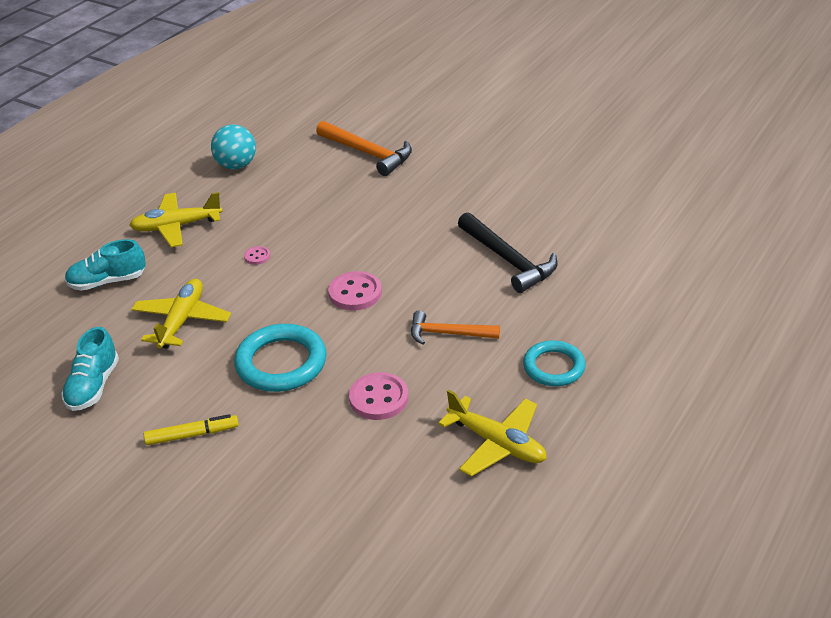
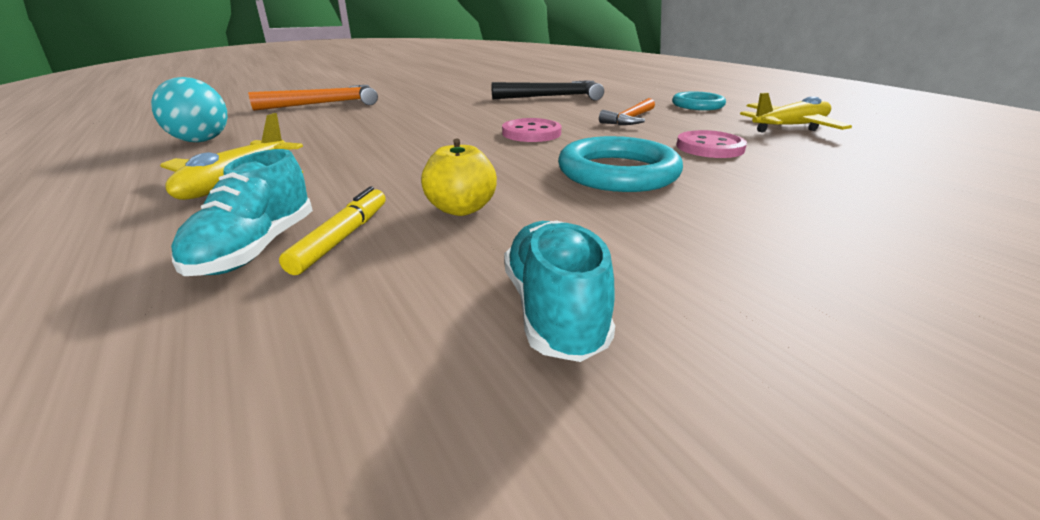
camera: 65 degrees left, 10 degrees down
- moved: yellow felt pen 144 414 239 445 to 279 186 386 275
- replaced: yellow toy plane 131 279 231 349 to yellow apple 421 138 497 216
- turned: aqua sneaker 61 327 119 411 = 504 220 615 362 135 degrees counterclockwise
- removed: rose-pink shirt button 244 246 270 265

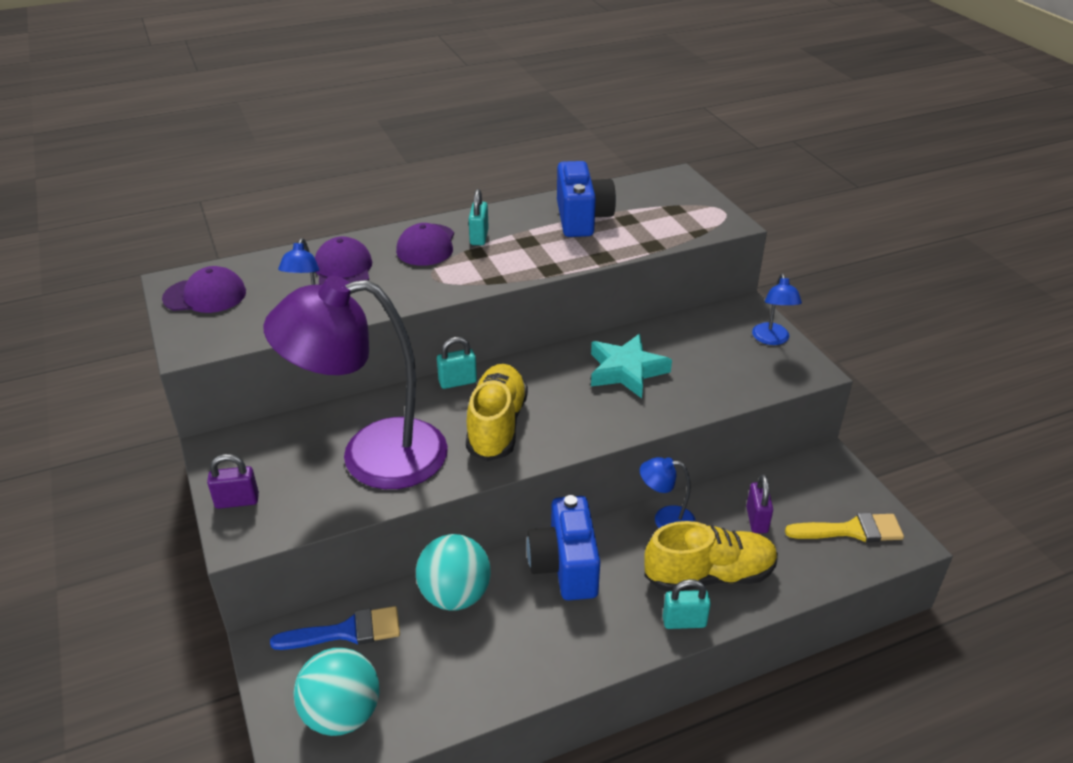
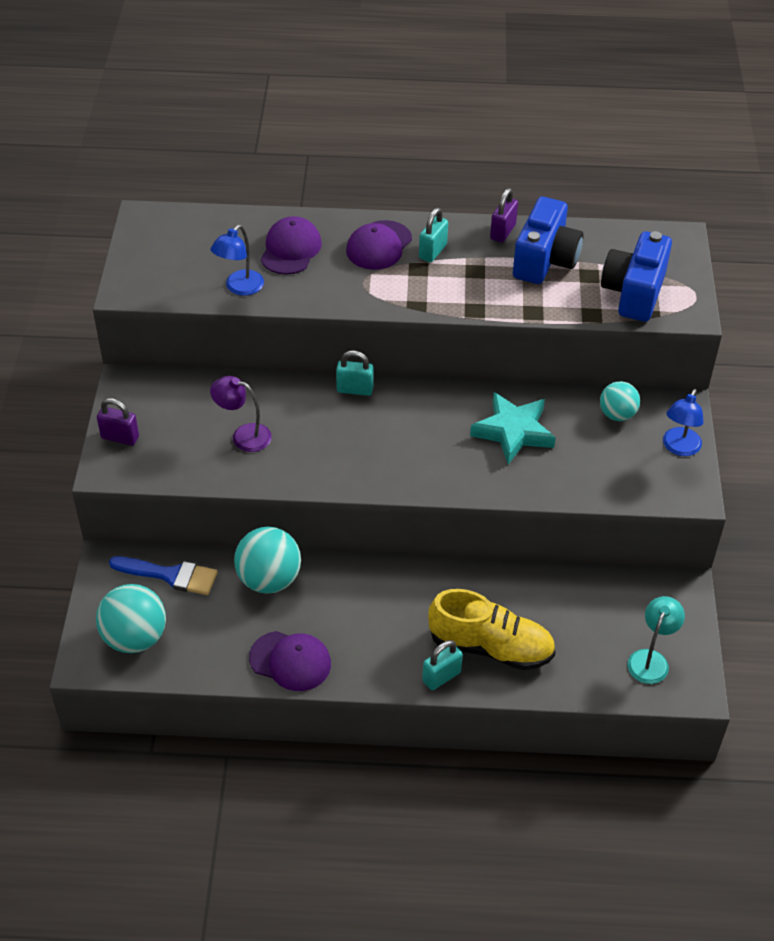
camera: 25 degrees right, 10 degrees up
- resized: purple desk lamp 263 276 448 489 = 210 376 272 452 x0.41
- moved: purple peaked cap 162 266 246 313 to 249 631 331 691
- turned: aqua lock 663 579 711 629 = 422 640 463 690 60 degrees counterclockwise
- moved: purple lock 746 474 773 533 to 490 188 518 243
- added: aqua ball 600 381 640 421
- moved: blue compact camera 526 495 600 601 to 601 231 672 322
- replaced: yellow brush 785 513 904 542 to aqua desk lamp 627 596 685 684
- removed: yellow sneaker 466 364 528 461
- removed: blue desk lamp 640 457 696 528

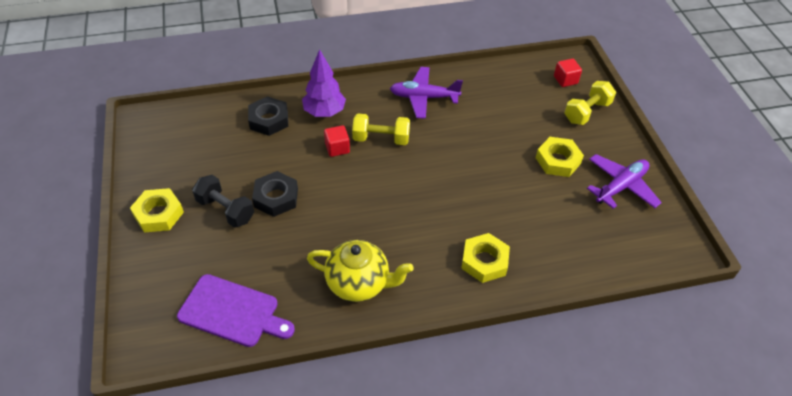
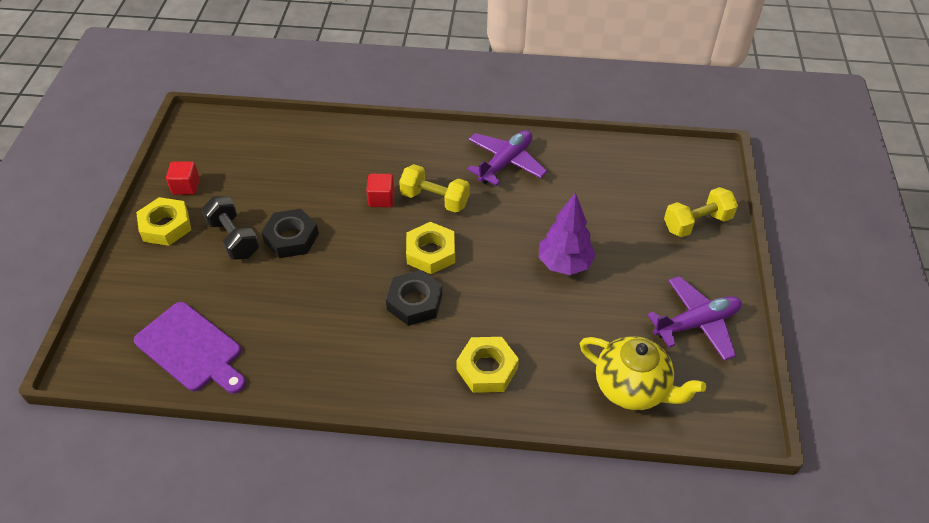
camera: 20 degrees right, 0 degrees up
- moved: scarlet cube 554 59 582 87 to 166 162 200 195
- moved: black hexagon nut 248 96 288 136 to 386 270 442 326
- moved: yellow hexagon nut 536 137 584 177 to 406 222 455 274
- turned: purple toy plane 390 67 463 119 = 467 130 547 186 105 degrees clockwise
- moved: purple toy tree 302 49 346 117 to 539 192 596 275
- moved: yellow teapot 307 240 414 302 to 580 336 706 410

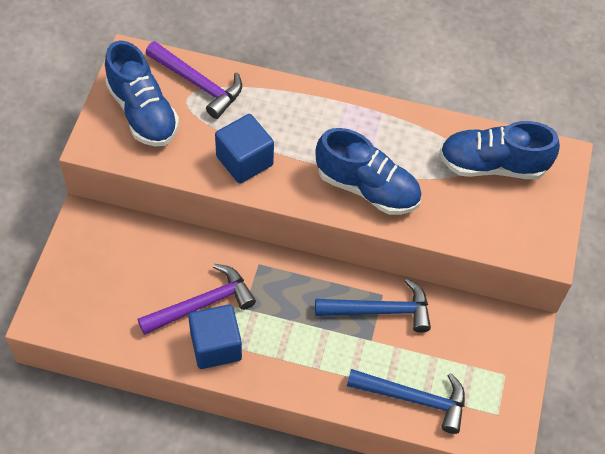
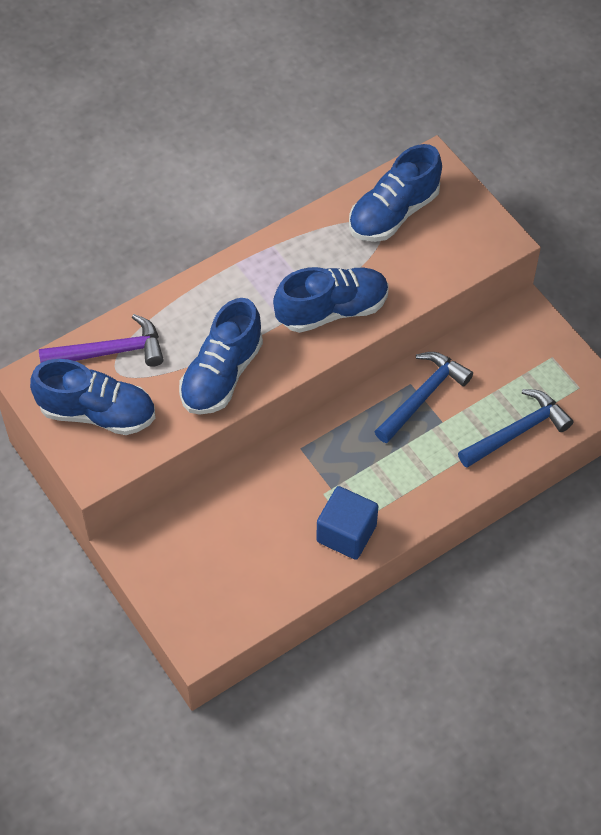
camera: 45 degrees left, 0 degrees up
- replaced: blue cube 215 114 274 184 to blue sneaker 179 298 263 414
- removed: purple claw hammer 138 264 256 335

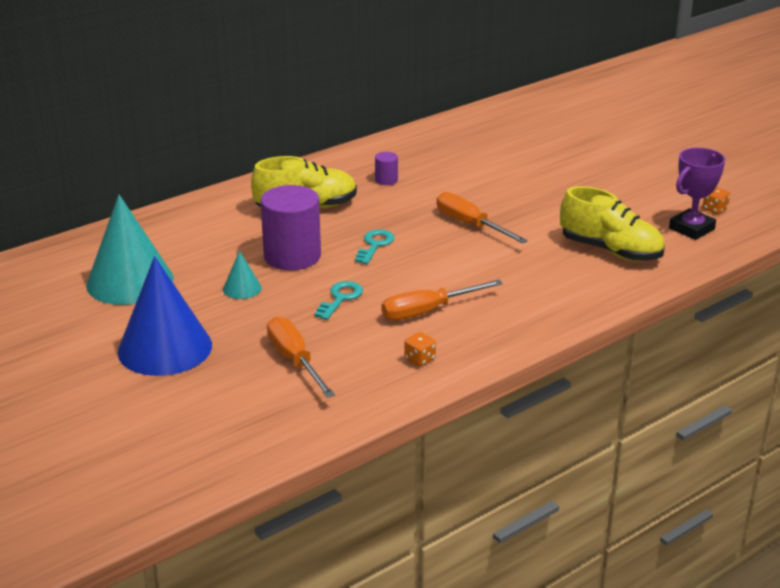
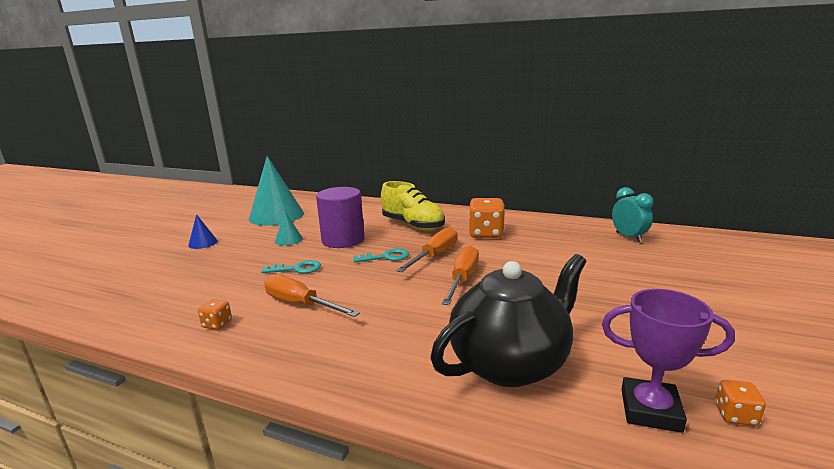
camera: 60 degrees right, 10 degrees down
- resized: blue solid cone 118 256 212 376 = 188 214 218 249 x0.44
- moved: orange-coloured screwdriver 267 316 335 398 to 396 227 457 272
- replaced: yellow sneaker 560 186 665 261 to black teapot 431 254 586 387
- replaced: purple solid cylinder 375 152 398 185 to orange-coloured die 469 198 505 238
- added: aqua clock 612 187 654 242

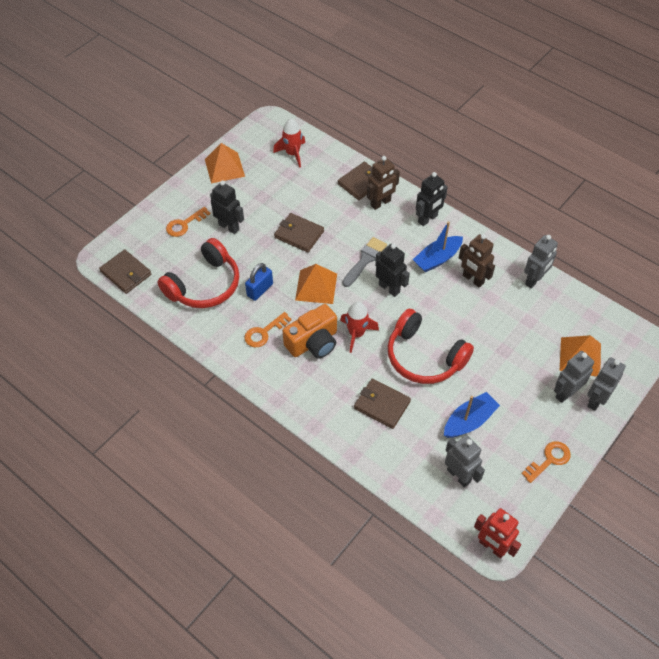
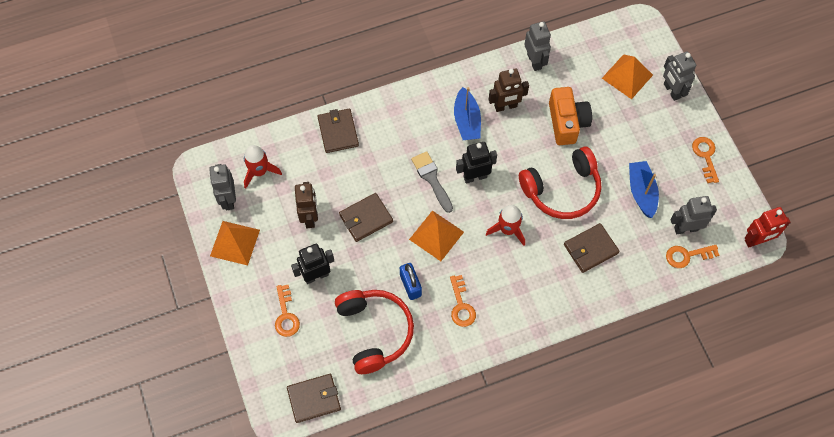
camera: 60 degrees left, 10 degrees up
- moved: grey robot figure 554 351 594 403 to 209 164 236 210
- moved: russet robot figure 367 156 400 210 to 295 182 318 228
- moved: orange-coloured compact camera 283 304 337 359 to 549 87 592 145
- added: orange-coloured latchkey 666 245 719 268
- removed: black robot figure 416 172 448 226

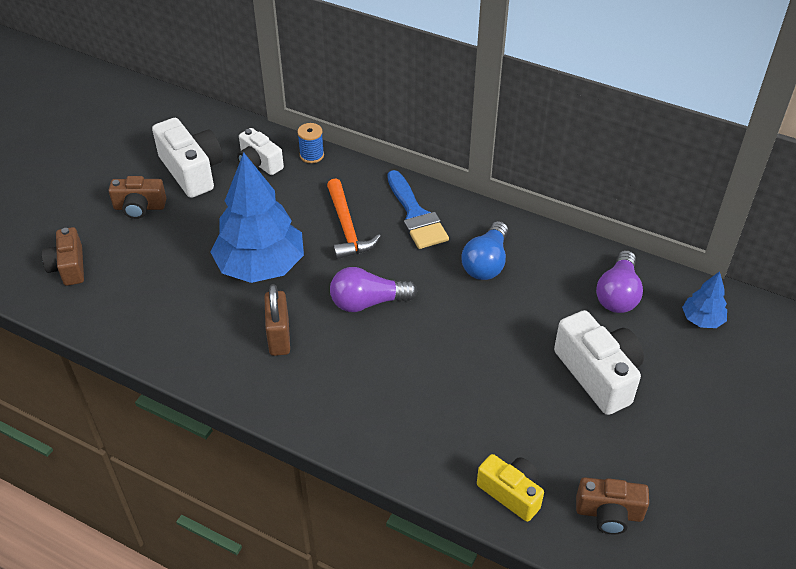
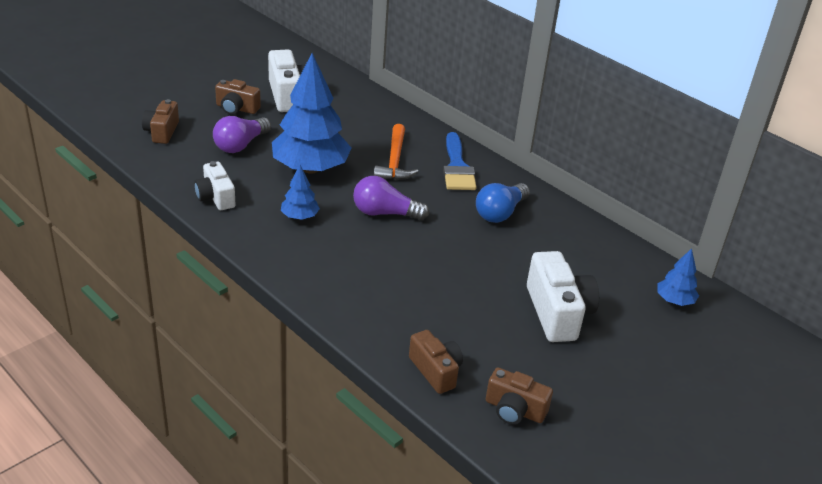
camera: 15 degrees right, 10 degrees down
- moved: white compact camera 237 128 284 175 to 194 161 236 210
- moved: purple lightbulb 596 250 643 313 to 213 116 271 153
- replaced: russet lock 264 284 290 356 to blue toy tree 281 165 320 220
- recoloured: yellow compact camera 477 454 544 522 to russet compact camera 409 330 463 394
- removed: blue reel of thread 297 123 324 163

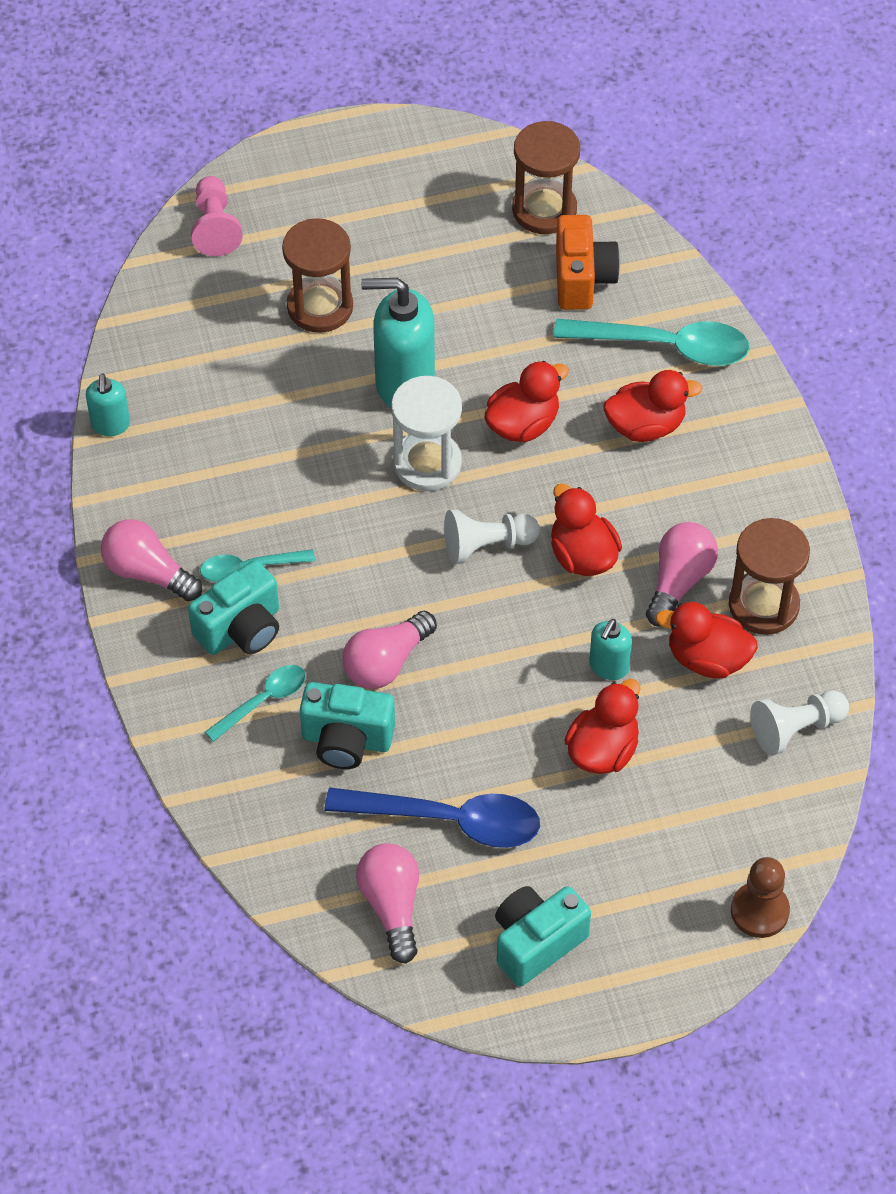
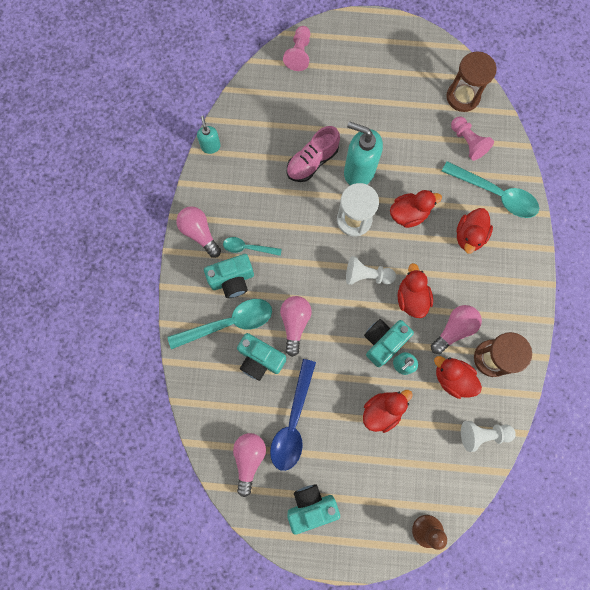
camera: 20 degrees right, 20 degrees up
- resized: aqua teaspoon 205 665 306 742 = 168 299 272 349 x1.78
- turned: aqua pump bottle 86 373 130 436 = 197 116 221 154 150 degrees clockwise
- turned: blue teaspoon 325 788 540 848 = 270 359 316 471 75 degrees clockwise
- turned: rose-pink lightbulb 342 611 437 689 = 280 296 312 357 120 degrees clockwise
- added: rose-pink sneaker 287 126 340 182
- added: aqua compact camera 364 319 414 367
- replaced: orange-coloured compact camera 556 215 620 310 to rose-pink chess pawn 451 116 494 161
- turned: scarlet rubber duck 604 370 703 442 = 456 208 493 254 105 degrees clockwise
- removed: russet sandglass 282 218 353 333

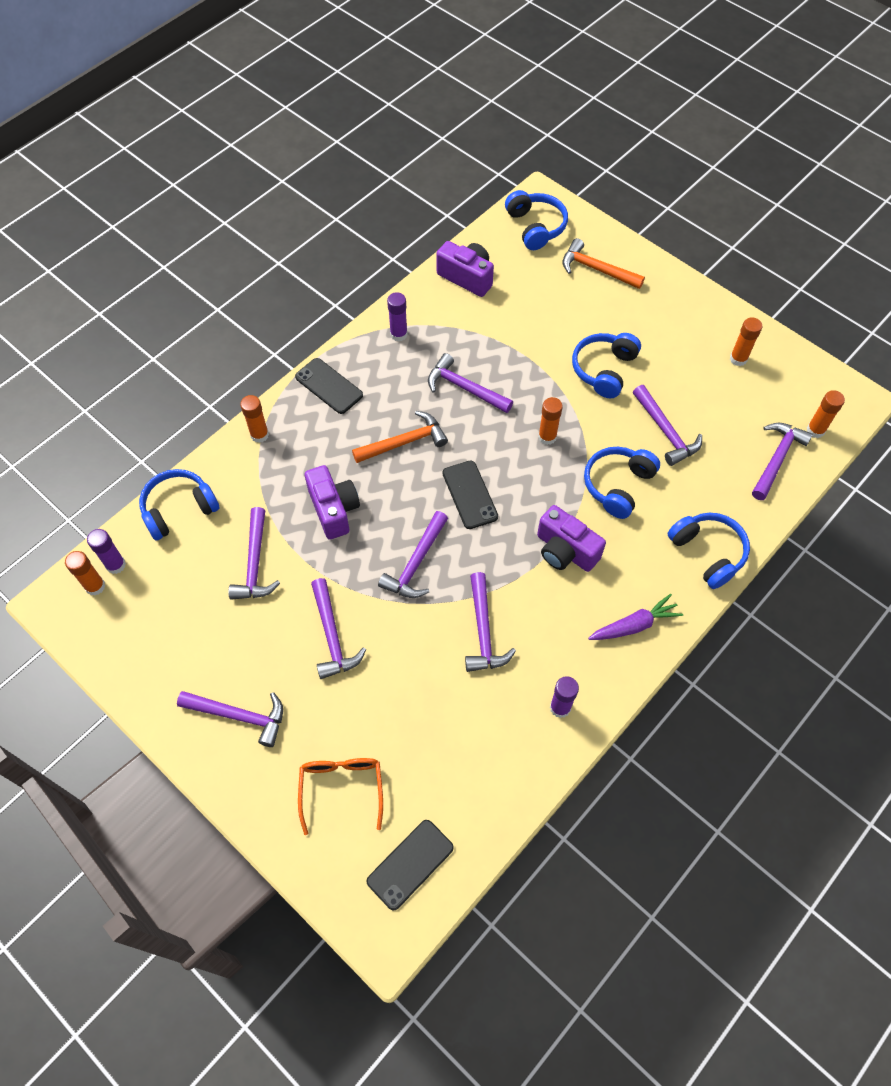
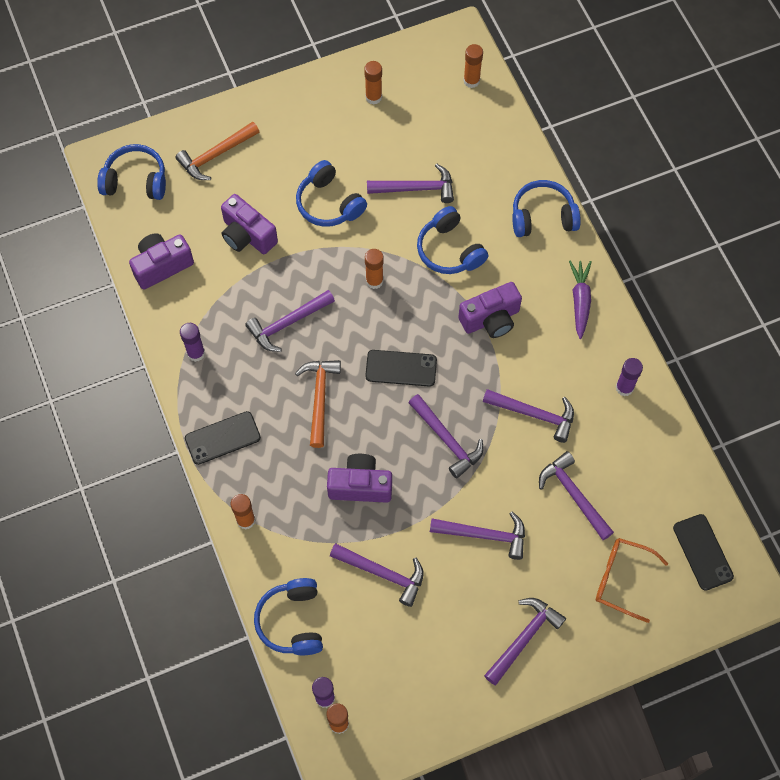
camera: 65 degrees left, 5 degrees up
- added: purple compact camera 221 194 278 254
- moved: purple claw hammer 752 423 813 500 to 539 451 614 540

